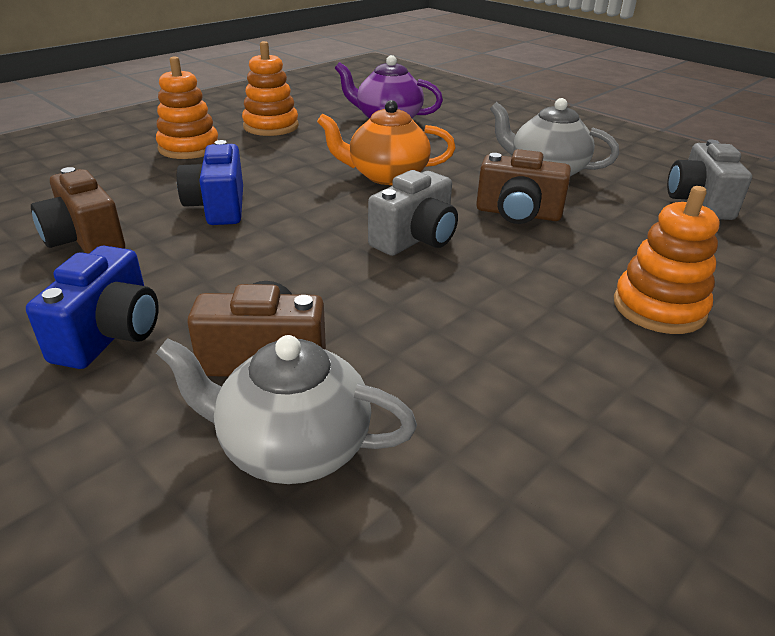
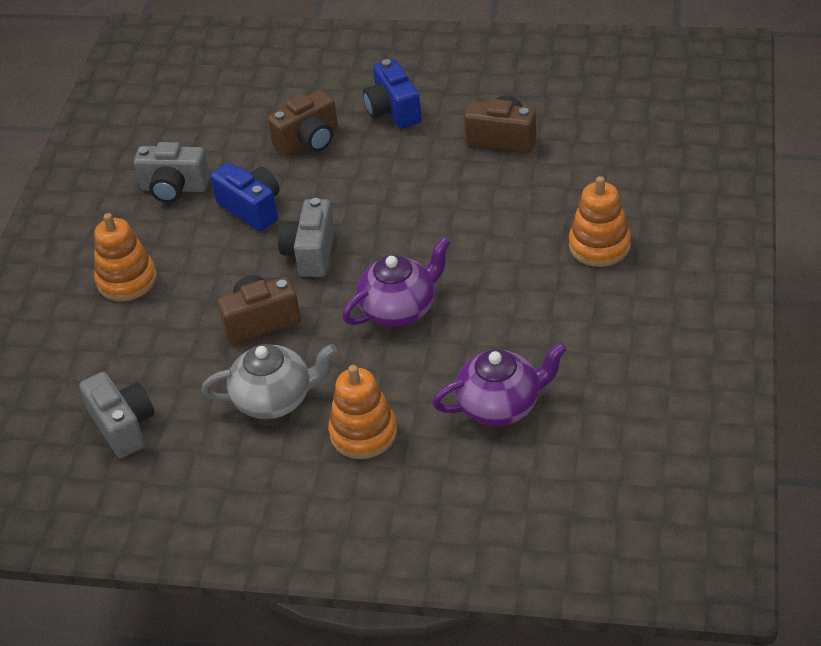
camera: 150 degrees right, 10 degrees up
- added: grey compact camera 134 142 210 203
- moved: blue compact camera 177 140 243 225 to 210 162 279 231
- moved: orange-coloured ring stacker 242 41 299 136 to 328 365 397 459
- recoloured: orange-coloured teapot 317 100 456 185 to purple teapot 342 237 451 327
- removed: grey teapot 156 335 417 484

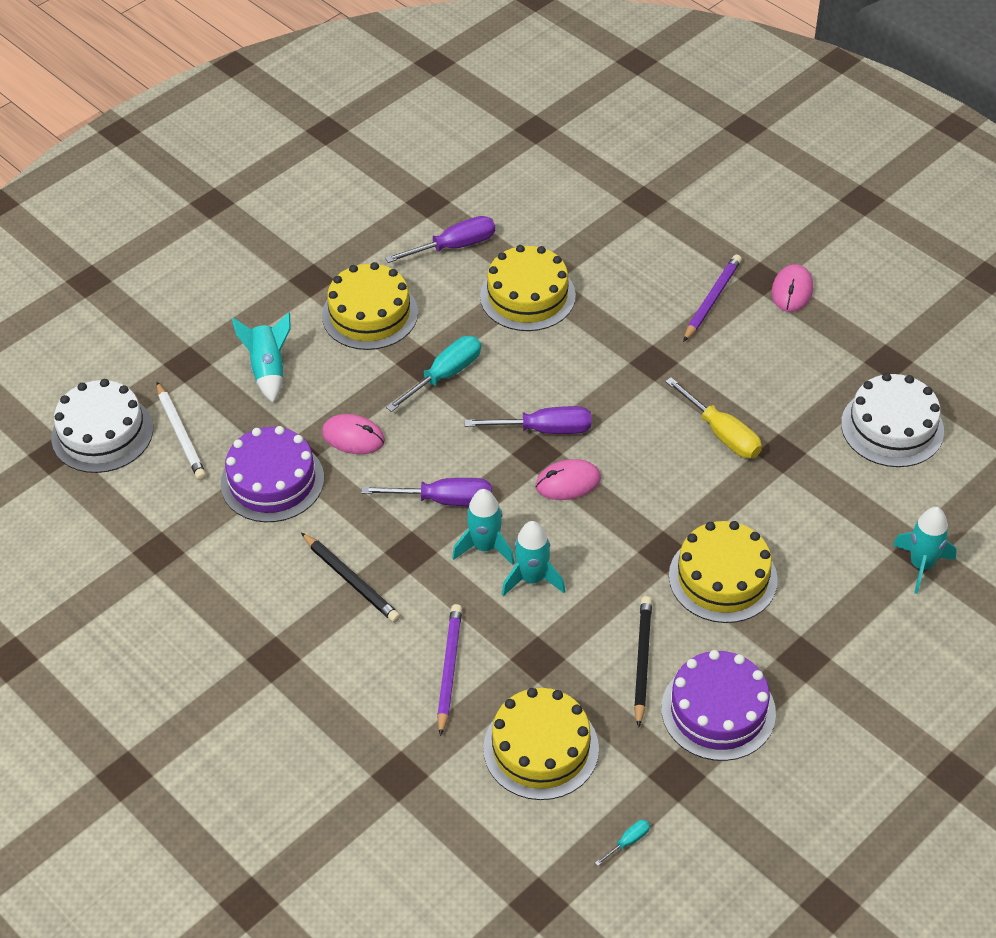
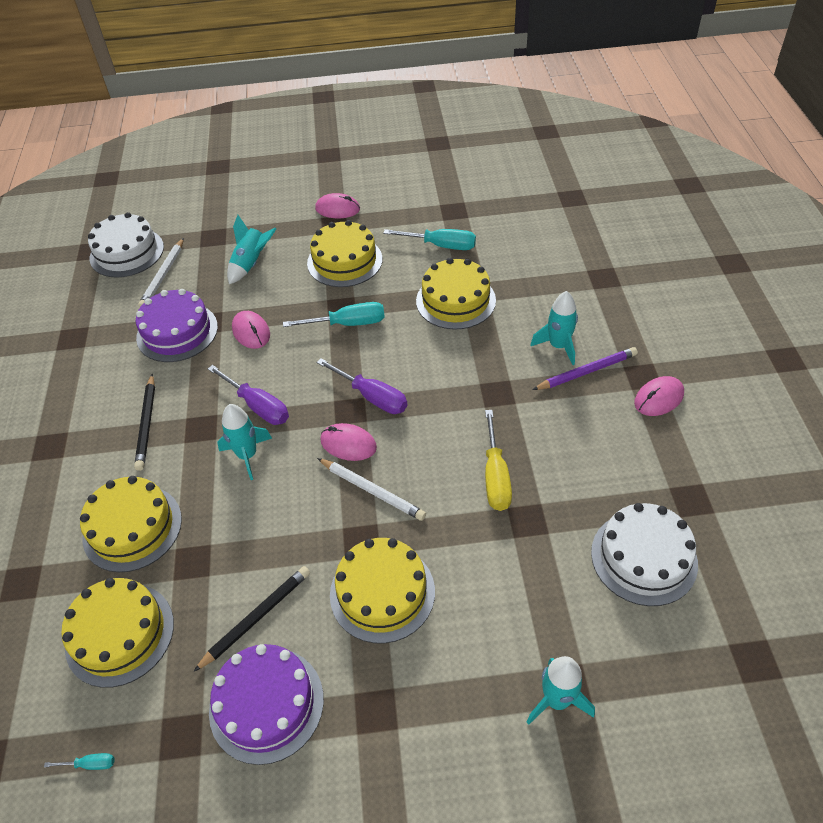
camera: 40 degrees right, 0 degrees up
- replaced: purple wooden pencil 437 604 462 736 to yellow gateau 80 476 182 572
- added: rose-pink mouse 315 193 360 218
- added: white wooden pencil 317 458 426 521
- recoloured: purple screwdriver 385 216 495 263 to aqua screwdriver 383 229 476 250
- moved: aqua rocket 502 521 565 596 to 530 291 578 365

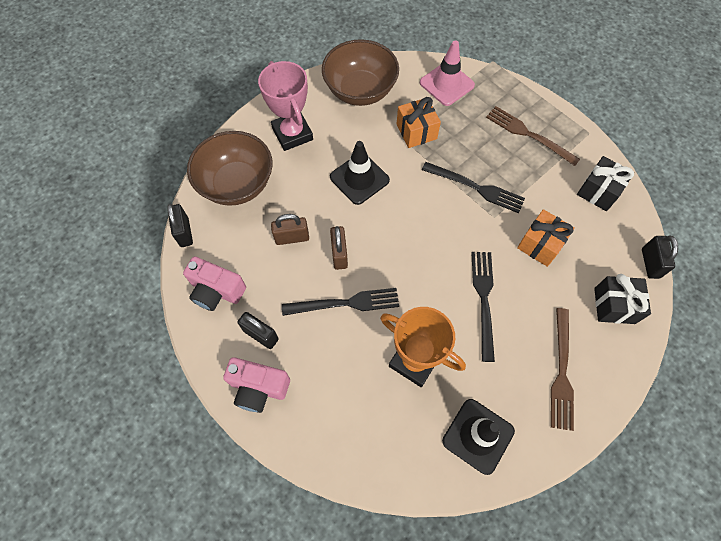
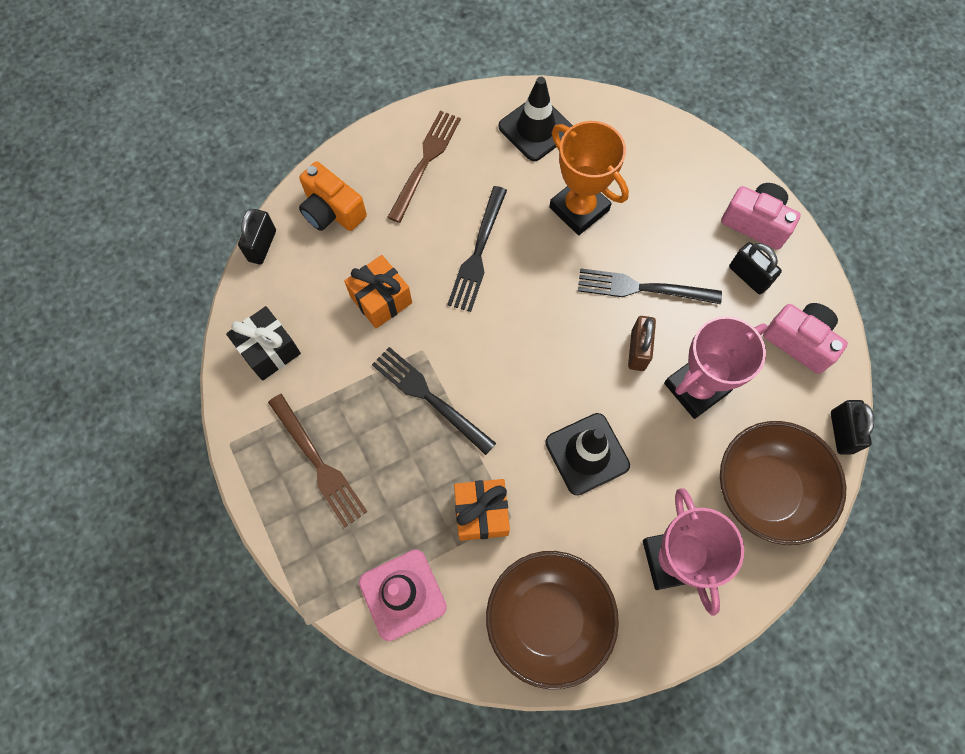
camera: 165 degrees left, 5 degrees up
- replaced: black wrapped gift 594 274 651 324 to orange-coloured compact camera 299 162 367 231
- replaced: russet lock 271 214 309 245 to rose-pink trophy 664 316 767 419

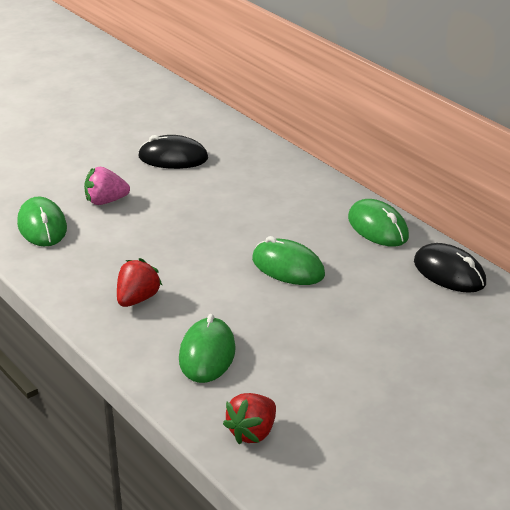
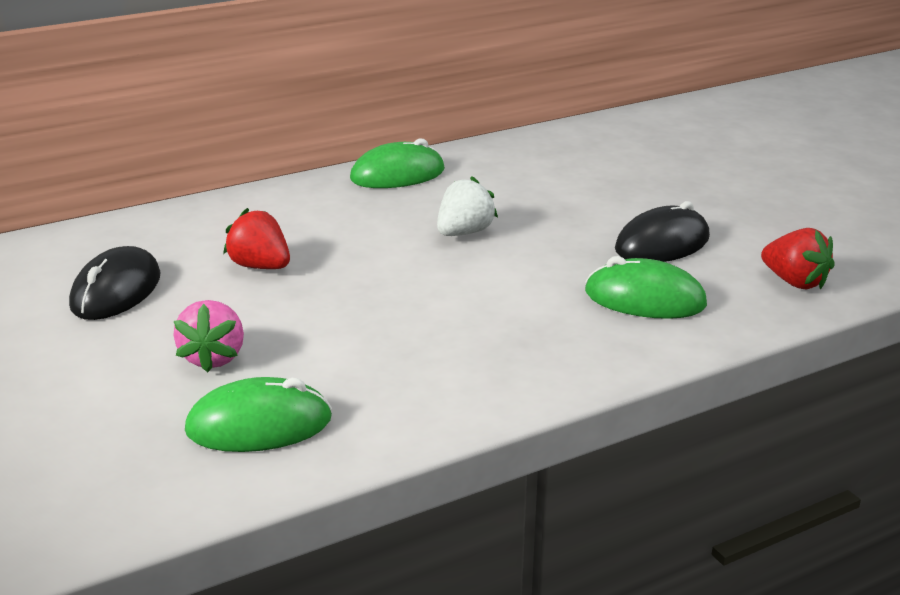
camera: 80 degrees left, 5 degrees down
- moved: scarlet toy strawberry 117 258 163 307 to 223 208 290 269
- replaced: emerald mouse 252 236 325 285 to white toy strawberry 437 176 498 236
- moved: black mouse 414 243 486 293 to 615 201 710 262

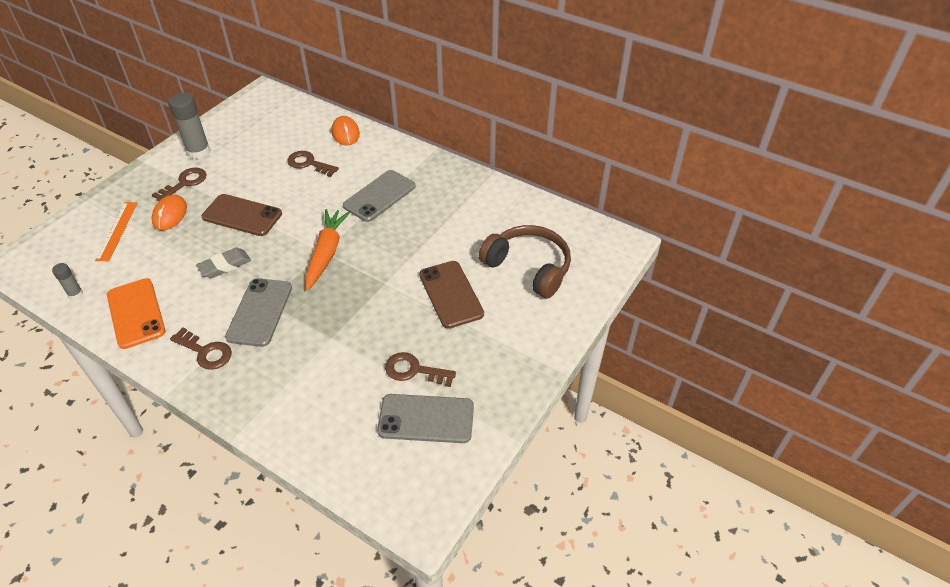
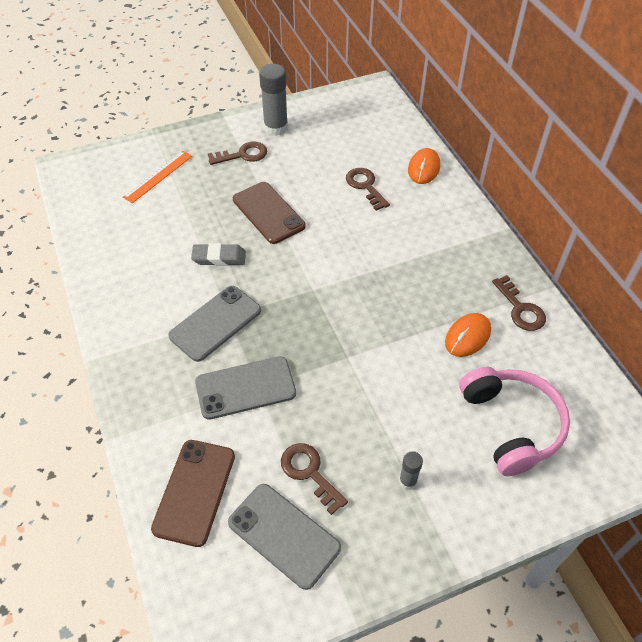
camera: 35 degrees right, 5 degrees up
- moved: russet mobile phone 419 261 484 329 to 151 440 235 547
- moved: grey mobile phone 343 170 416 222 to 195 356 296 420
- moved: grey stick of glue 52 263 83 300 to 399 451 423 489
- moved: orange-coloured mouse 152 195 187 231 to 445 313 491 357
- recoloured: russet over-ear headphones 479 225 571 299 to rose-pink over-ear headphones 459 367 570 476
- moved: russet latchkey 170 327 232 370 to 492 275 546 331
- removed: orange-coloured mobile phone 107 278 165 349
- removed: orange-coloured toy carrot 305 209 351 291

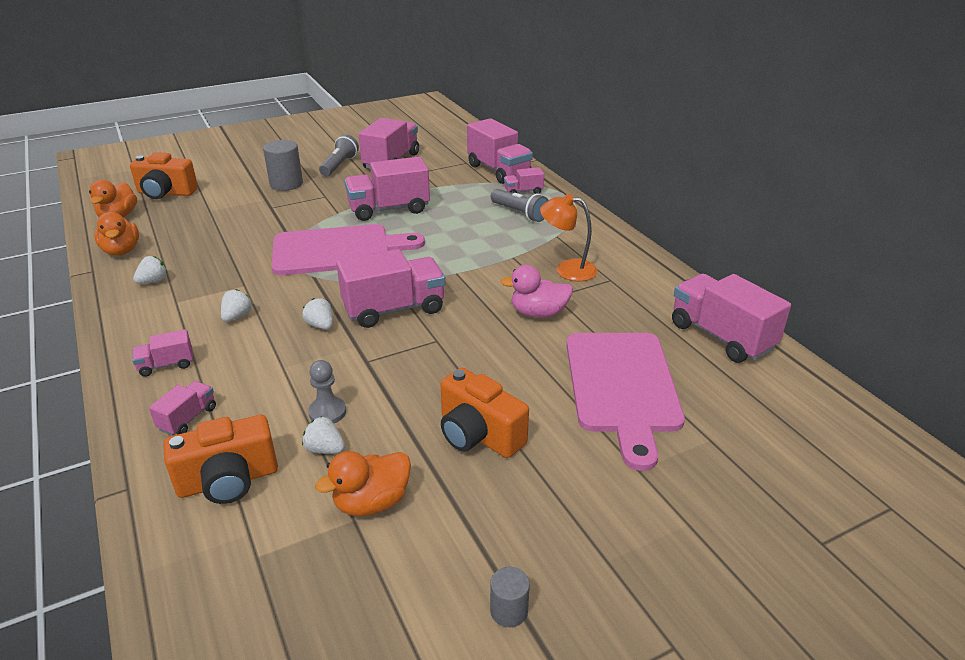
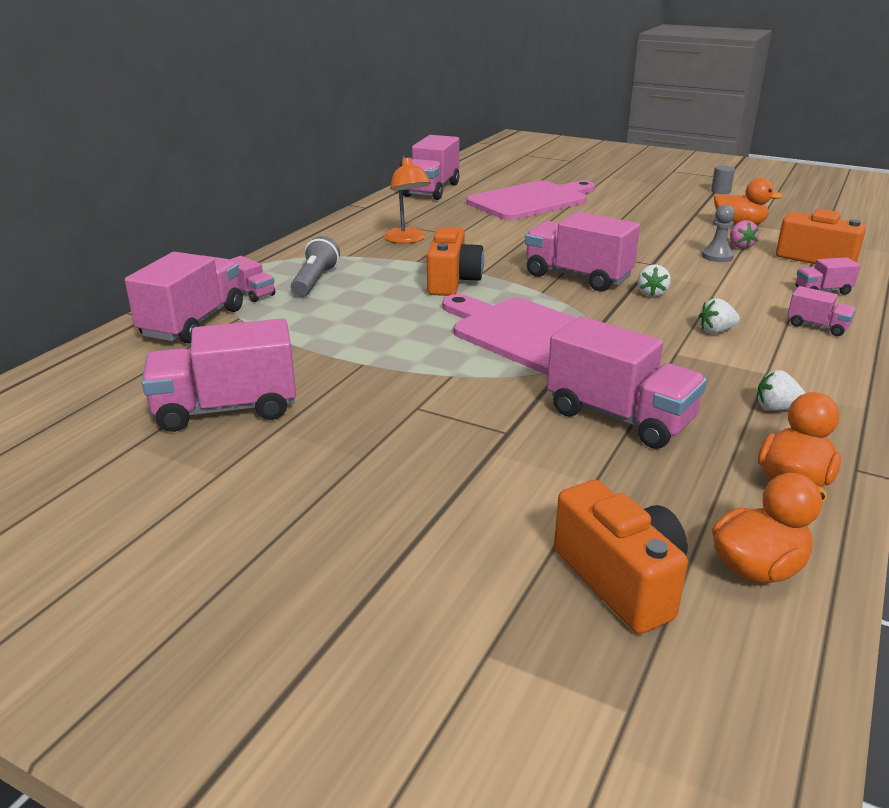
camera: 125 degrees left, 5 degrees down
- moved: orange-coloured compact camera 441 368 529 458 to 427 227 484 296
- moved: rose-pink toy truck 344 157 430 221 to 547 316 707 449
- recoloured: white toy strawberry 302 416 345 454 to rose-pink toy strawberry 730 220 759 249
- removed: grey solid cylinder 263 140 303 191
- removed: grey flashlight 319 135 359 176
- removed: rose-pink rubber duck 500 265 573 318

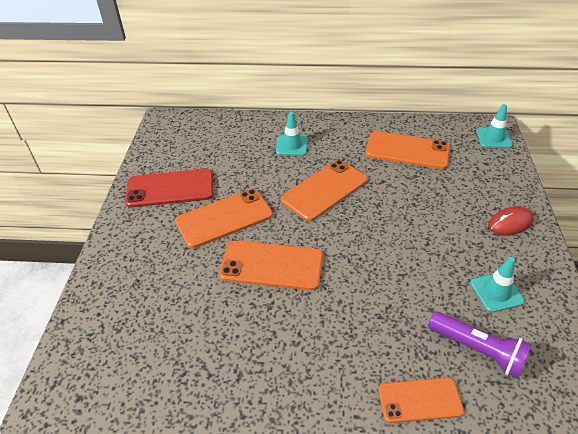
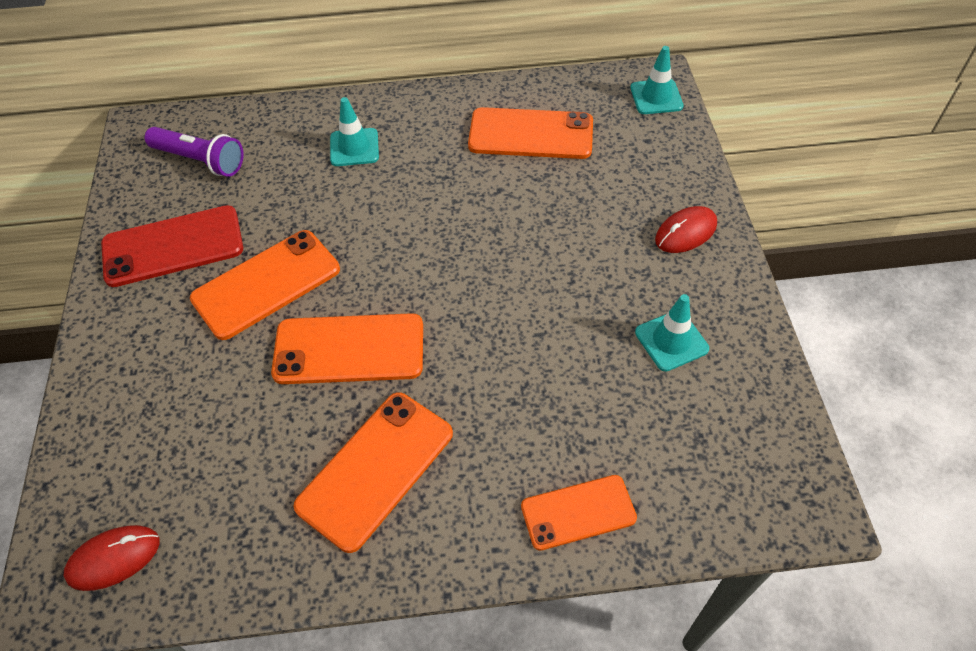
camera: 10 degrees left, 10 degrees up
- added: scarlet mouse 64 525 160 591
- moved: purple flashlight 428 311 532 378 to 145 127 243 177
- moved: orange-coloured mobile phone 281 160 367 221 to 293 392 453 553

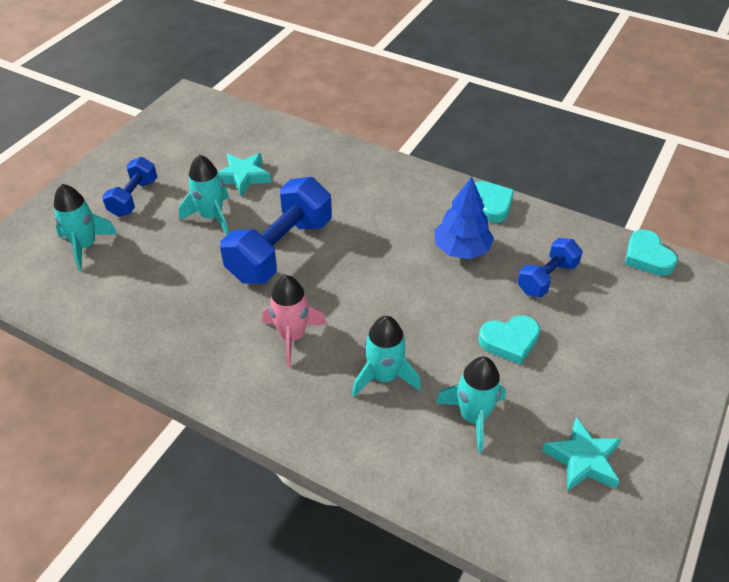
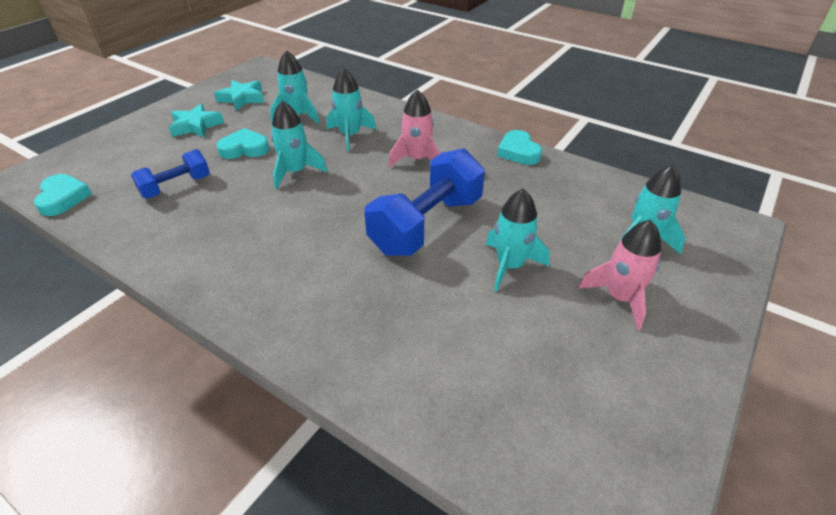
camera: 175 degrees left, 5 degrees down
- moved: aqua star 218 153 271 197 to 169 104 224 137
- added: aqua rocket 271 101 327 189
- moved: aqua love heart 475 181 514 223 to 497 130 542 165
- replaced: blue dumbbell 102 157 157 217 to rose-pink rocket 578 220 661 330
- removed: blue toy tree 434 177 494 259

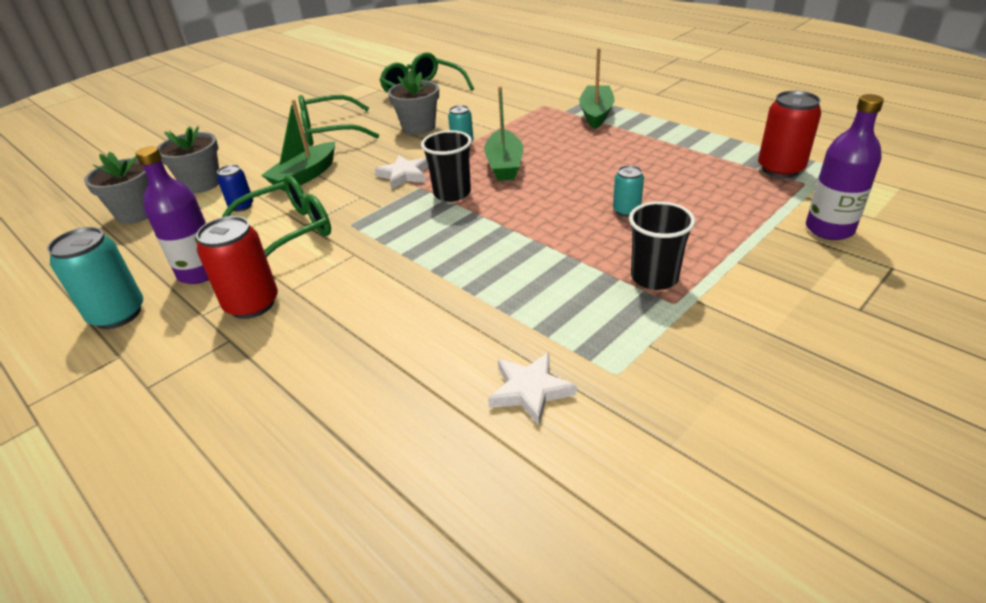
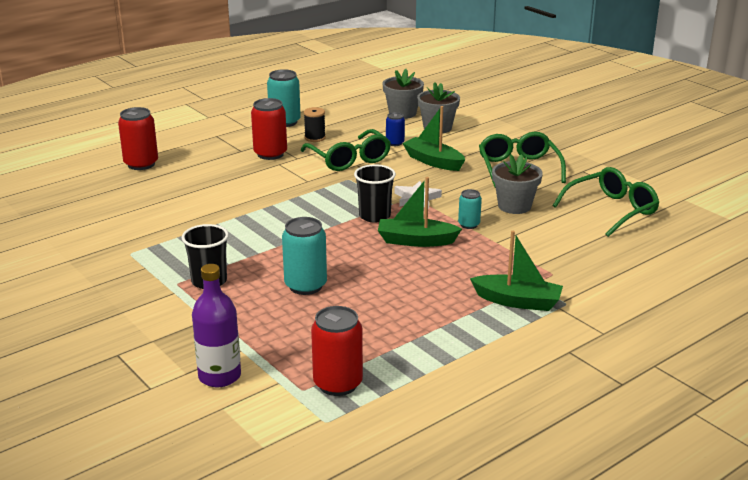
camera: 95 degrees right, 10 degrees down
- added: scarlet tin 118 107 158 170
- resized: aqua tin 613 165 644 217 = 282 217 327 295 x1.76
- replaced: purple flask 136 146 209 284 to black reel of thread 304 107 326 142
- removed: white star 488 352 577 426

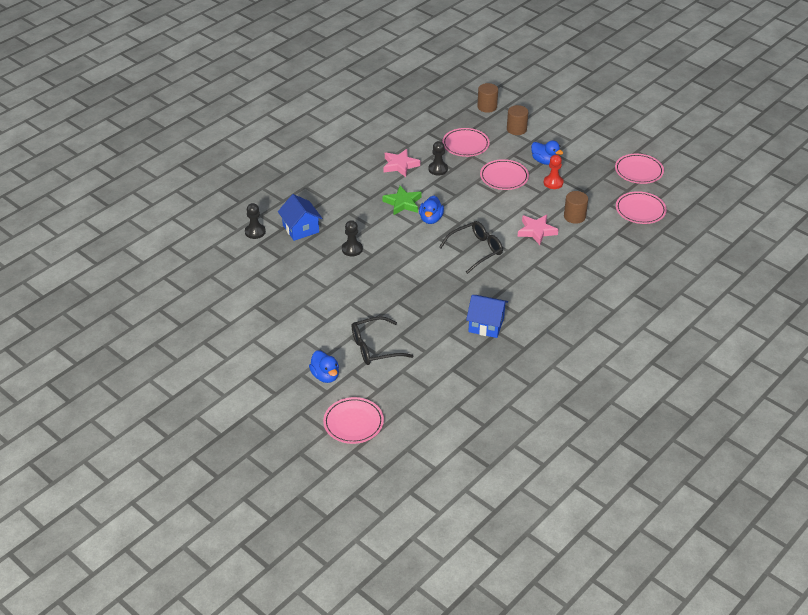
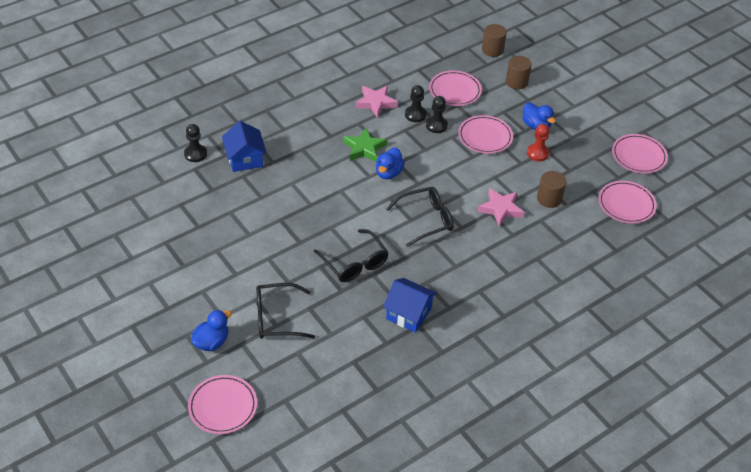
camera: 10 degrees right, 5 degrees up
- turned: blue rubber duck 309 350 339 383 = 191 310 232 351 120 degrees counterclockwise
- added: black eyeglasses 314 229 389 282
- moved: black chess pawn 342 220 363 257 to 426 96 448 133

